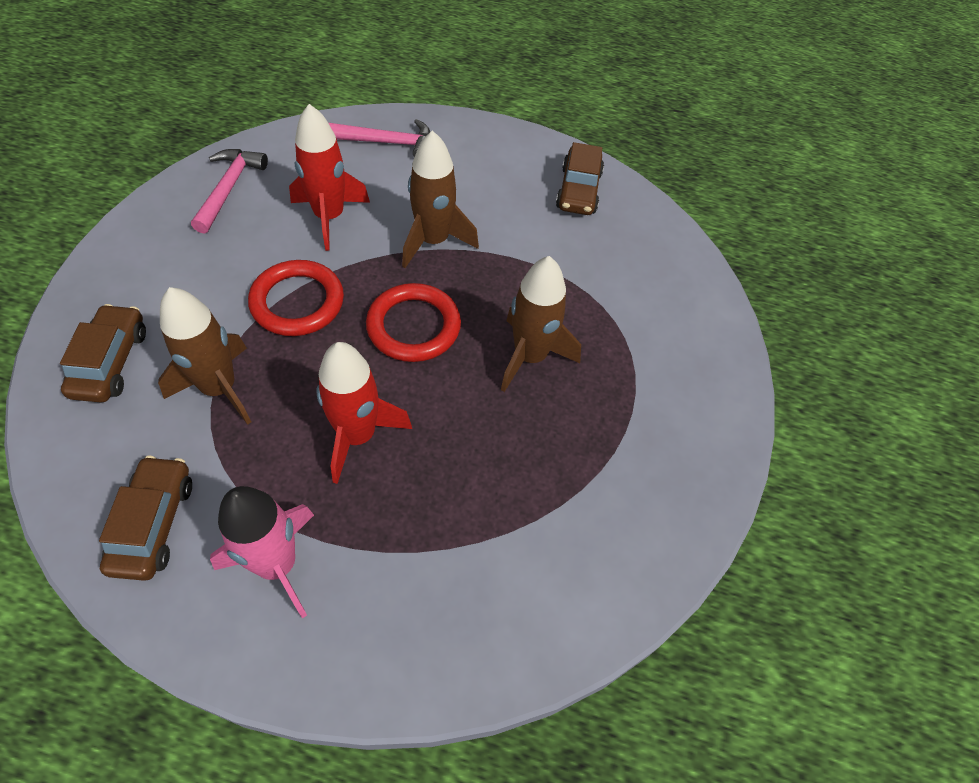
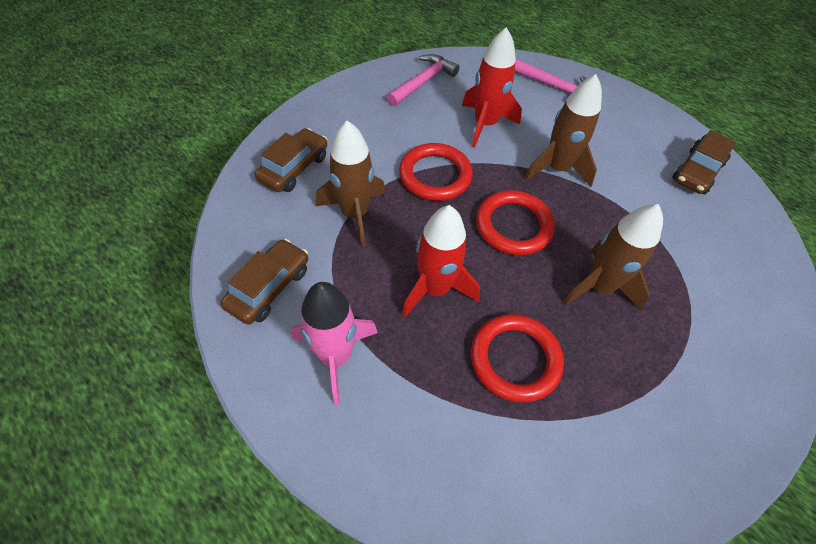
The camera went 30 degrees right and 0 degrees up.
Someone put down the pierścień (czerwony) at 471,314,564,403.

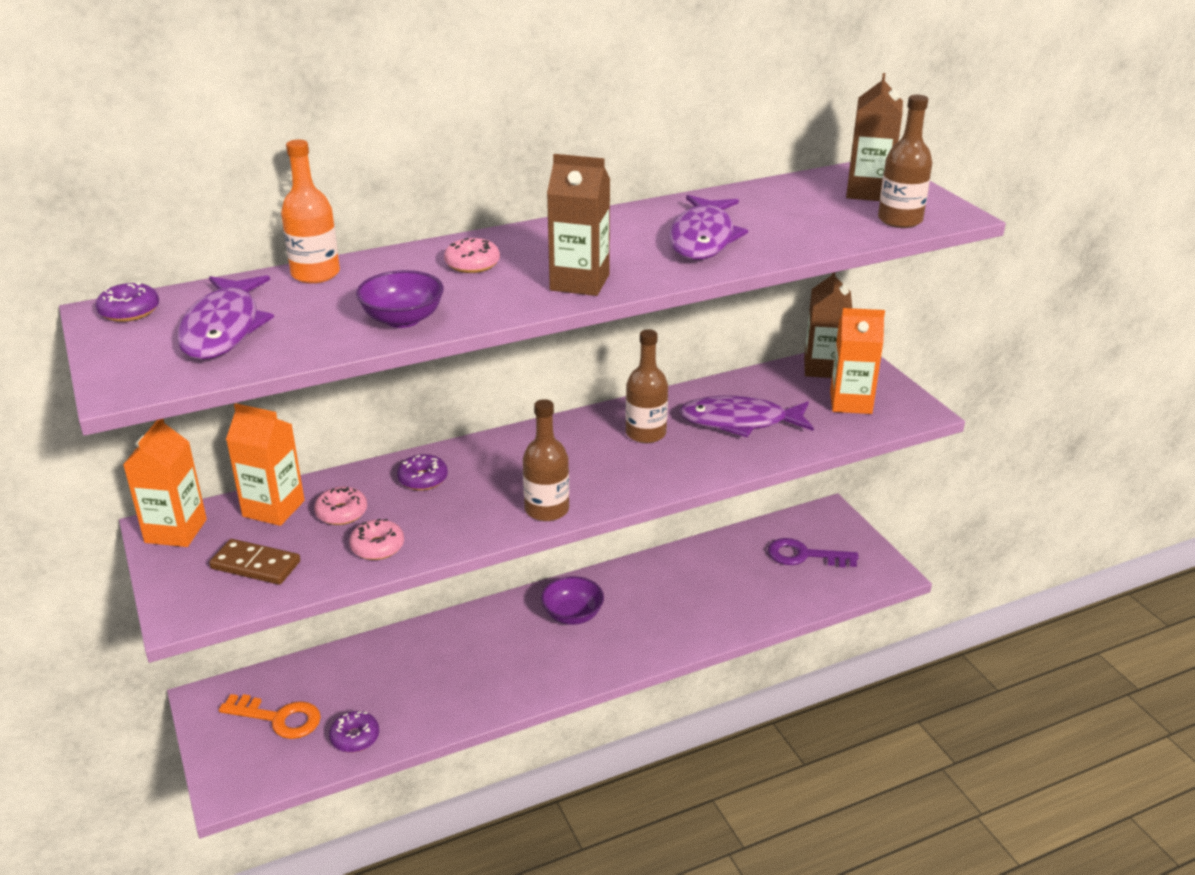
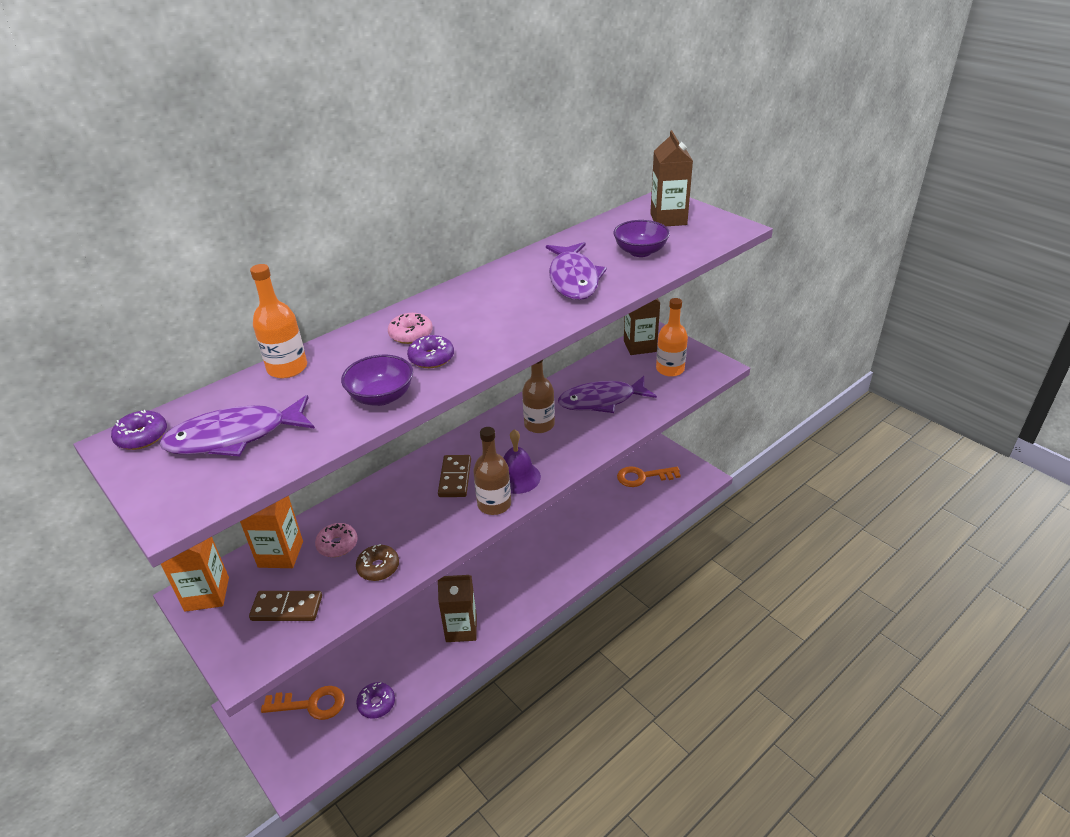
The camera went 15 degrees left and 5 degrees up.
Someone took away the butelka (brązowy) at 878,95,932,228.
Someone put down the kostka domina (brązowy) at 438,455,471,497.
Someone put down the dzwonek (fioletowy) at 503,429,541,494.
Someone carried the donut (fioletowy) from 397,454,448,490 to 407,335,454,368.
Someone carried the miska (fioletowy) from 541,576,604,625 to 613,220,670,257.
Someone carried the karton mleka (brązowy) from 547,154,610,296 to 438,575,477,642.
Someone swapped the karton mleka (pomarańczowy) at 830,308,885,414 for the butelka (pomarańczowy) at 656,298,688,377.
Someone repainted the donut (różowy) at 349,519,404,560, which became the donut (brązowy) at 356,544,399,581.
Someone repainted the klucz (fioletowy) at 768,538,859,568, which became the klucz (pomarańczowy) at 617,466,681,487.
Someone rotated the ryba (fioletowy) at 177,275,274,360 by 90 degrees clockwise.

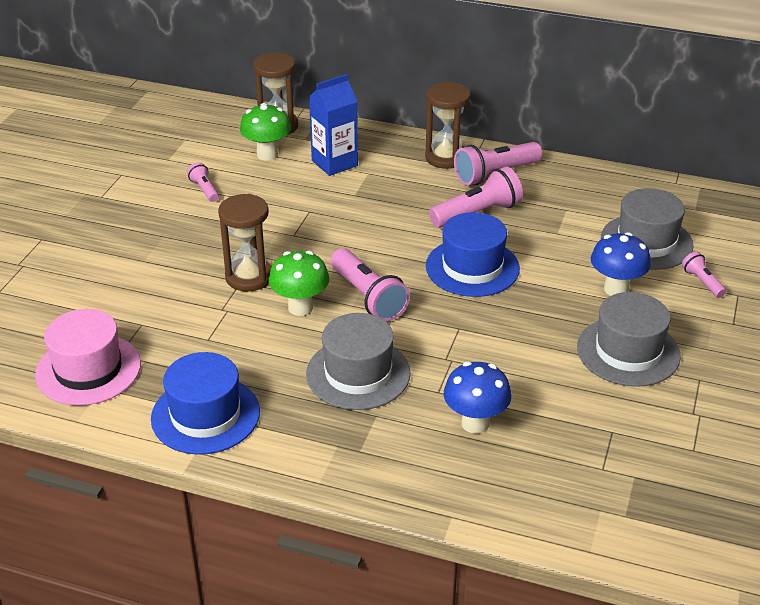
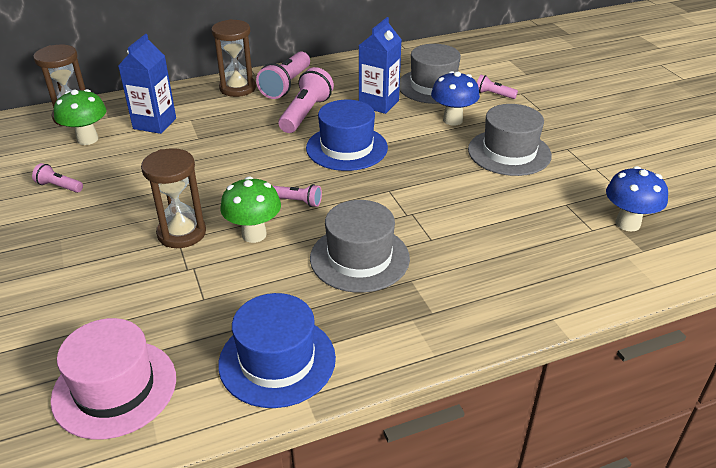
The camera went 40 degrees left and 0 degrees up.
Someone put down the karton mleka (niebieski) at 358,17,402,114.
Someone carried the grzyb (niebieski) from 444,362,512,434 to 606,166,668,231.
Someone scaled the latarka (różowy) at 331,248,410,321 by 0.53.

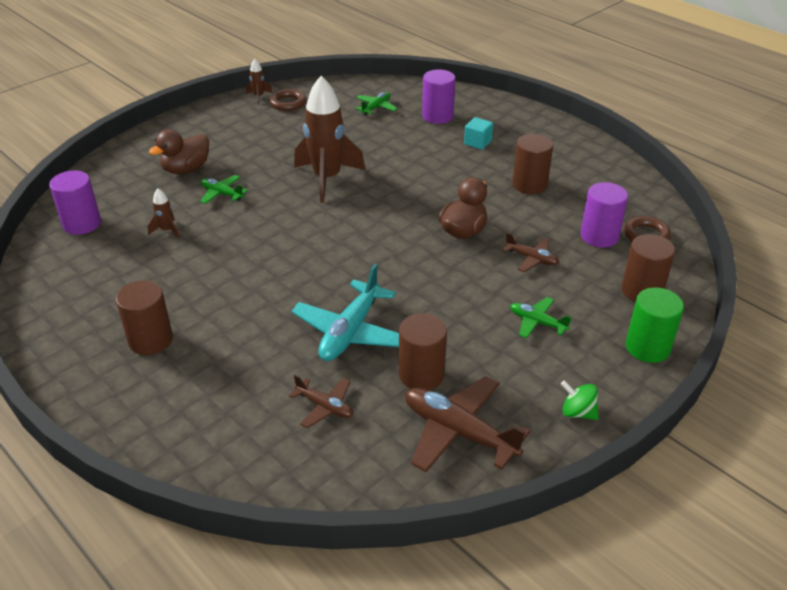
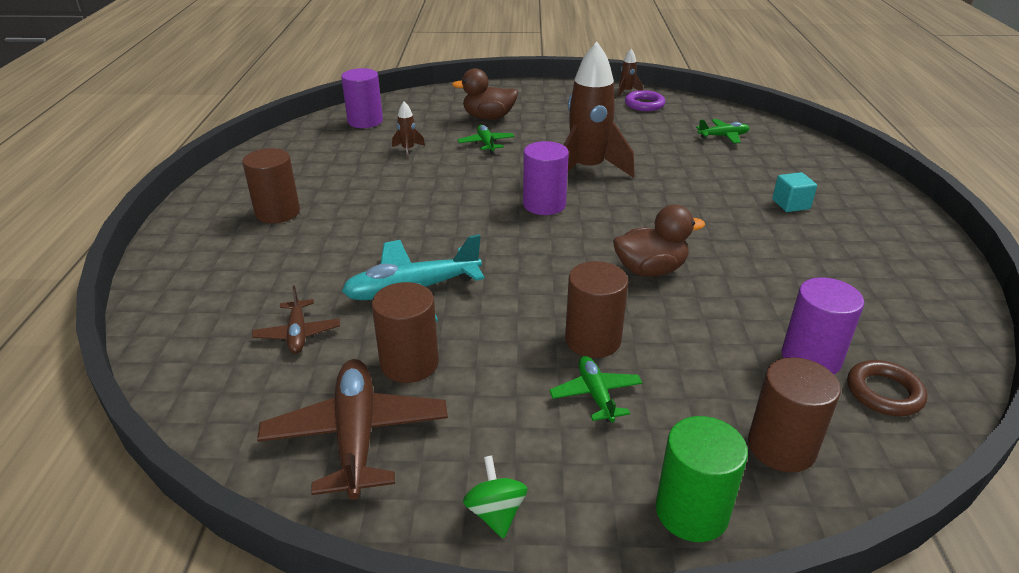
The camera went 45 degrees right and 5 degrees down.
Someone took away the samolot (brązowy) at 502,233,559,272.
Someone carried the walec (fioletowy) from 422,70,455,124 to 523,141,569,215.
Someone carried the walec (brązowy) from 512,134,553,194 to 565,261,628,358.
Someone repainted the pierścień (brązowy) at 269,89,306,111, which became the pierścień (fioletowy) at 625,90,665,111.

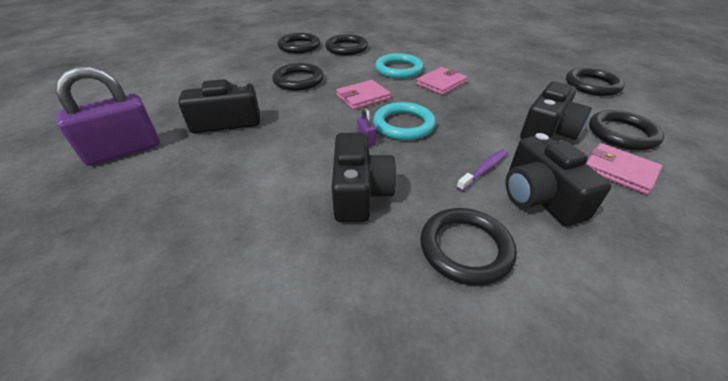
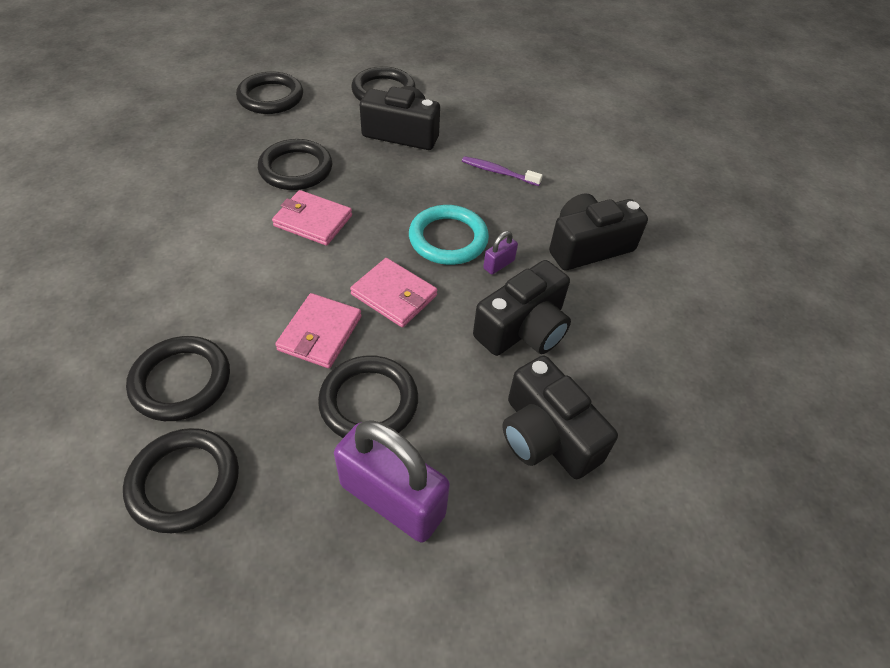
The camera went 115 degrees left and 10 degrees up.
Someone took away the pierścień (turkusowy) at 375,53,424,79.
Someone carried the kłódka (fioletowy) from 55,66,160,166 to 334,420,450,542.
Someone carried the pierścień (czarny) from 420,208,517,286 to 258,139,332,190.
Someone carried the aparat fotograficzny (czarny) from 505,133,612,226 to 473,260,571,356.
Someone carried the portfel (różowy) from 586,143,662,195 to 275,293,362,368.

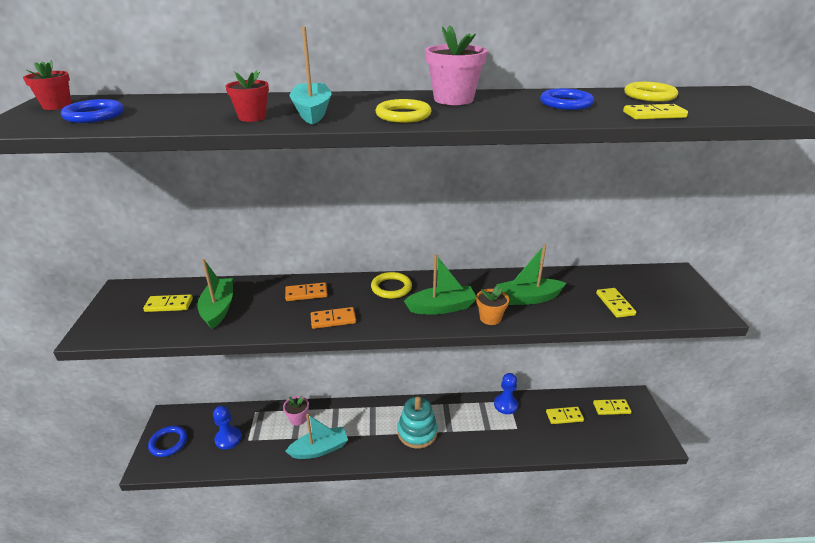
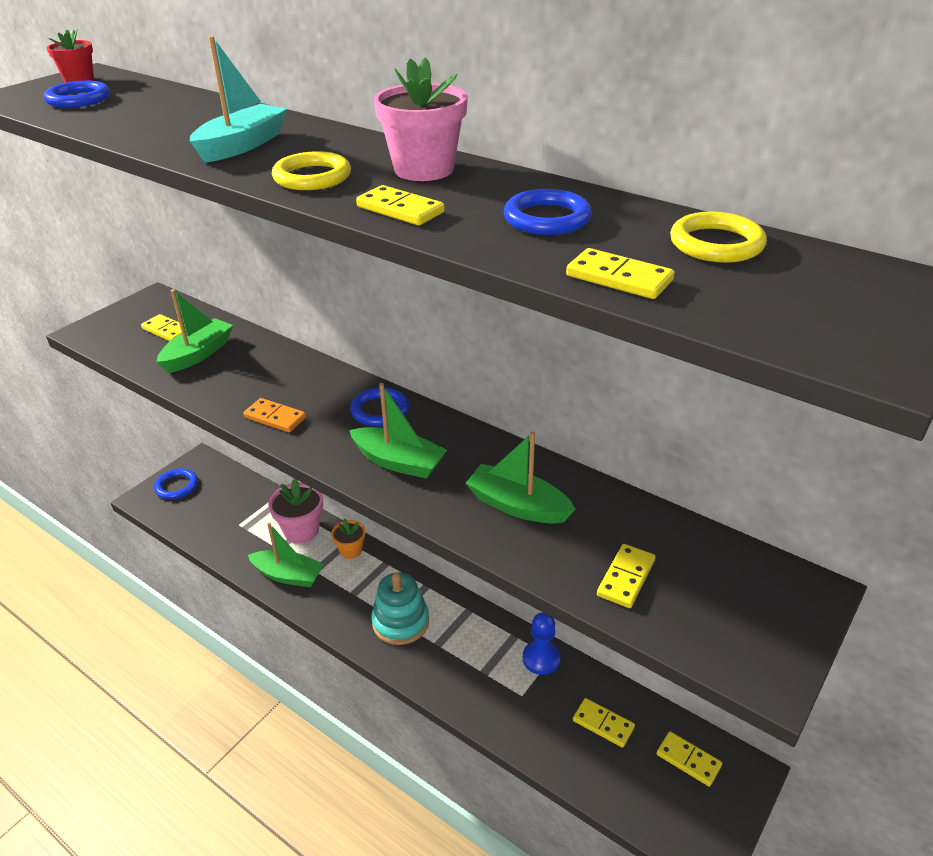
The camera went 40 degrees right and 5 degrees up.
Someone took away the pionek (niebieski) at 213,406,242,450.
Someone took away the doniczka (czerwony) at 225,71,269,122.
Someone took away the kostka domina (pomarańczowy) at 285,282,328,301.
Someone put down the kostka domina (żółty) at 356,185,445,225.
Someone carried the doniczka (pomarańczowy) from 476,285,509,325 to 331,518,366,559.
Someone repainted the łódka (turkusowy) at 285,414,348,459, which became the łódka (zielony) at 248,523,324,587.
Someone repainted the pierścień (żółty) at 371,272,412,299, which became the pierścień (niebieski) at 350,387,409,427.
Someone scaled the doniczka (różowy) at 283,396,309,426 by 1.62.

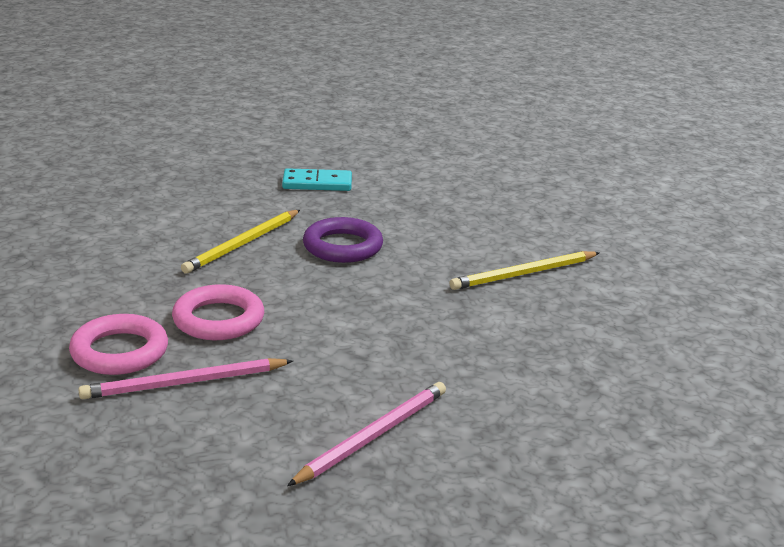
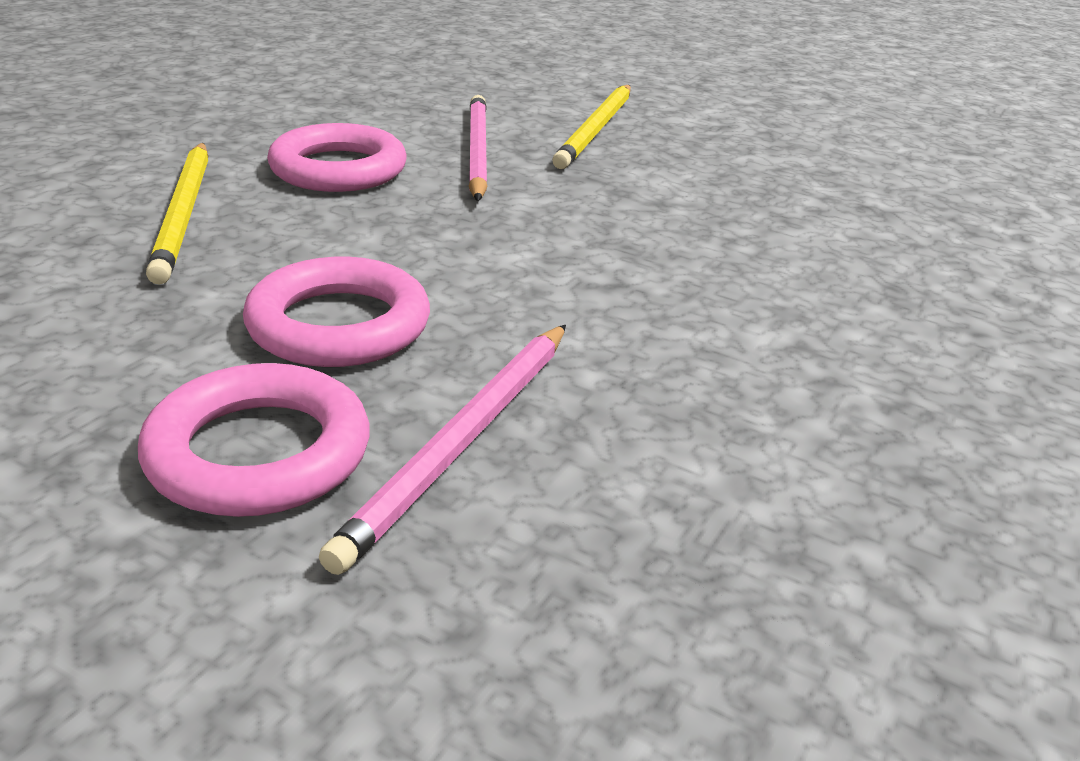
The camera went 45 degrees left and 5 degrees up.
Someone took away the kostka domina (turkusowy) at 282,168,352,191.
Someone carried the ołówek (różowy) from 287,382,446,486 to 469,95,487,201.
Someone repainted the pierścień (fioletowy) at 303,217,383,263, which became the pierścień (różowy) at 267,123,406,192.

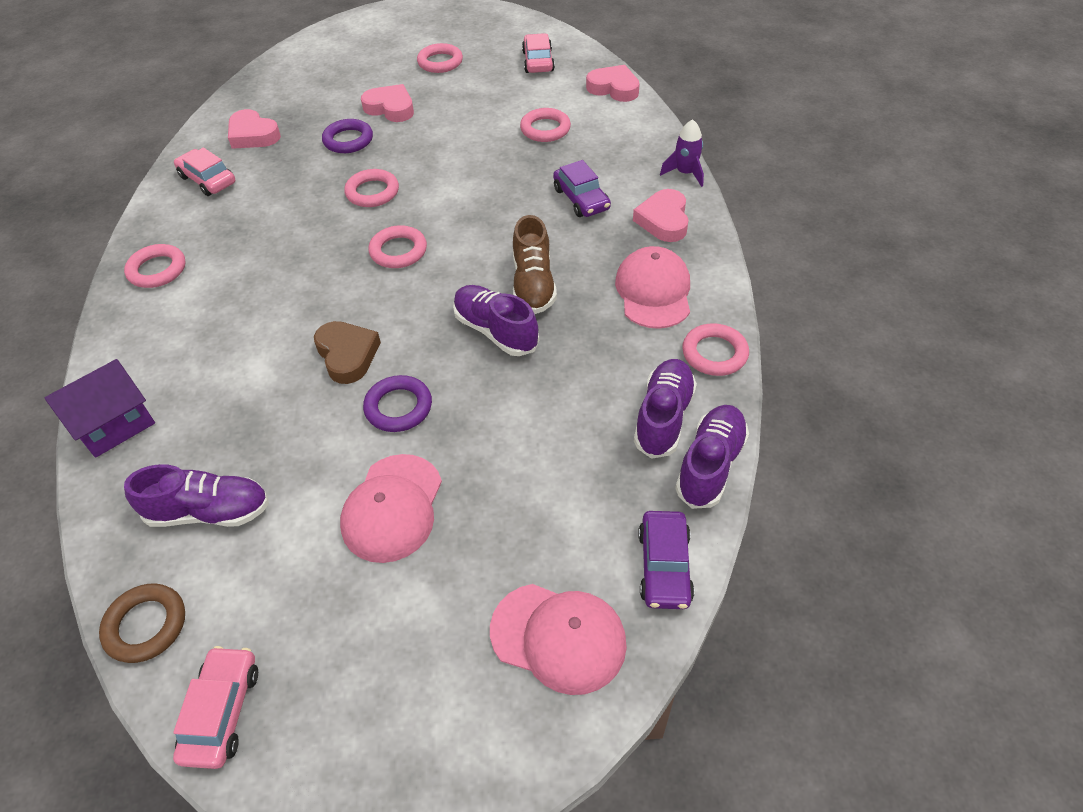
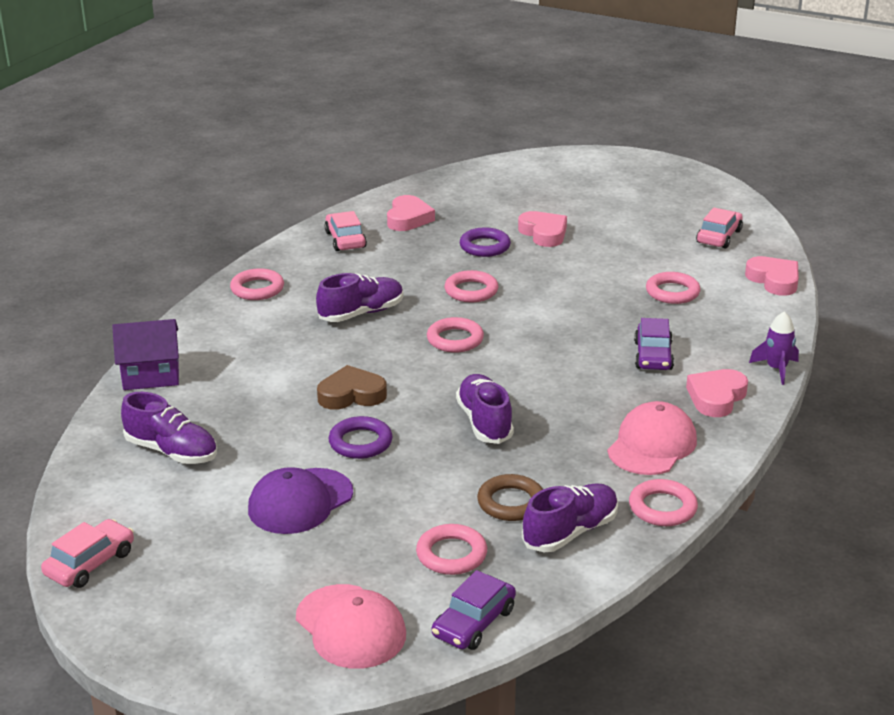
The camera went 30 degrees right and 20 degrees down.
Someone took away the but (brązowy) at 513,215,557,314.
Someone carried the pierścień (brązowy) from 99,584,185,663 to 477,474,543,521.
Someone carried the pierścień (różowy) from 417,43,463,73 to 416,524,487,575.
Someone carried the but (fioletowy) from 675,405,749,509 to 316,273,404,322.
Someone repainted the czapka (różowy) at 340,454,442,563, which became the czapka (fioletowy) at 248,467,353,534.
Someone rotated the serce (różowy) at 228,109,281,149 by 150 degrees counterclockwise.
Someone rotated the serce (brązowy) at 314,321,381,384 by 105 degrees counterclockwise.

